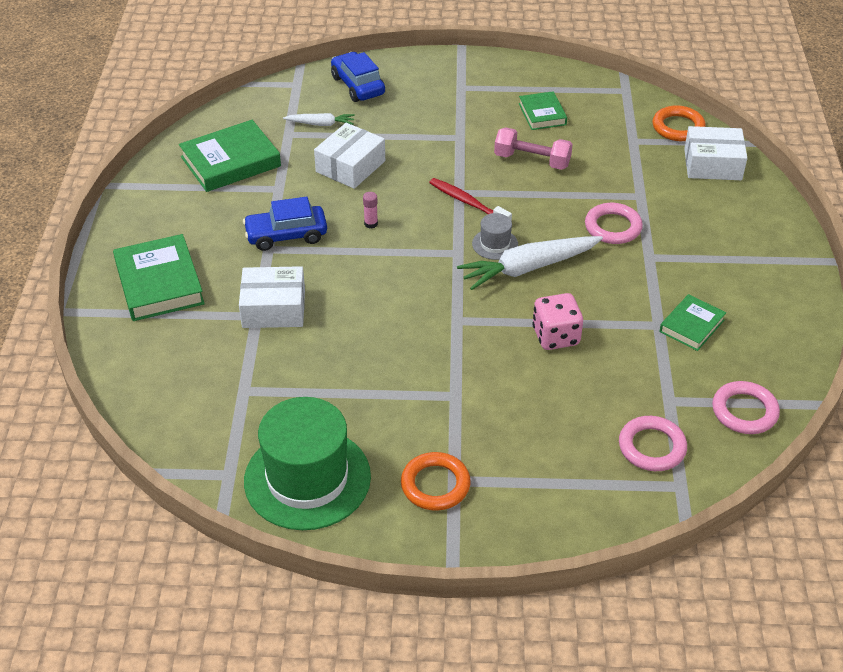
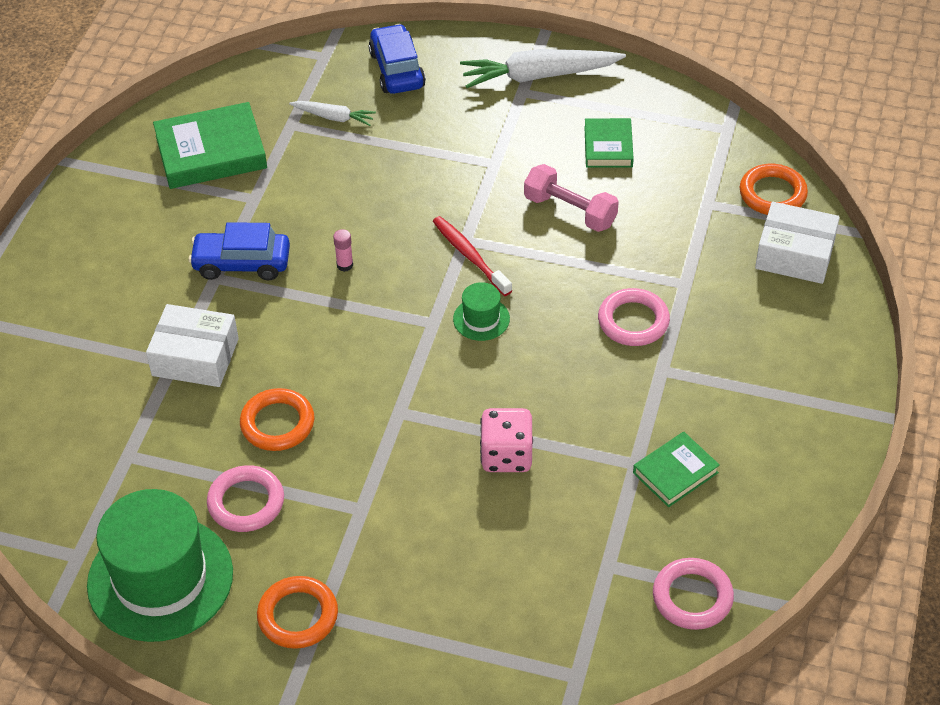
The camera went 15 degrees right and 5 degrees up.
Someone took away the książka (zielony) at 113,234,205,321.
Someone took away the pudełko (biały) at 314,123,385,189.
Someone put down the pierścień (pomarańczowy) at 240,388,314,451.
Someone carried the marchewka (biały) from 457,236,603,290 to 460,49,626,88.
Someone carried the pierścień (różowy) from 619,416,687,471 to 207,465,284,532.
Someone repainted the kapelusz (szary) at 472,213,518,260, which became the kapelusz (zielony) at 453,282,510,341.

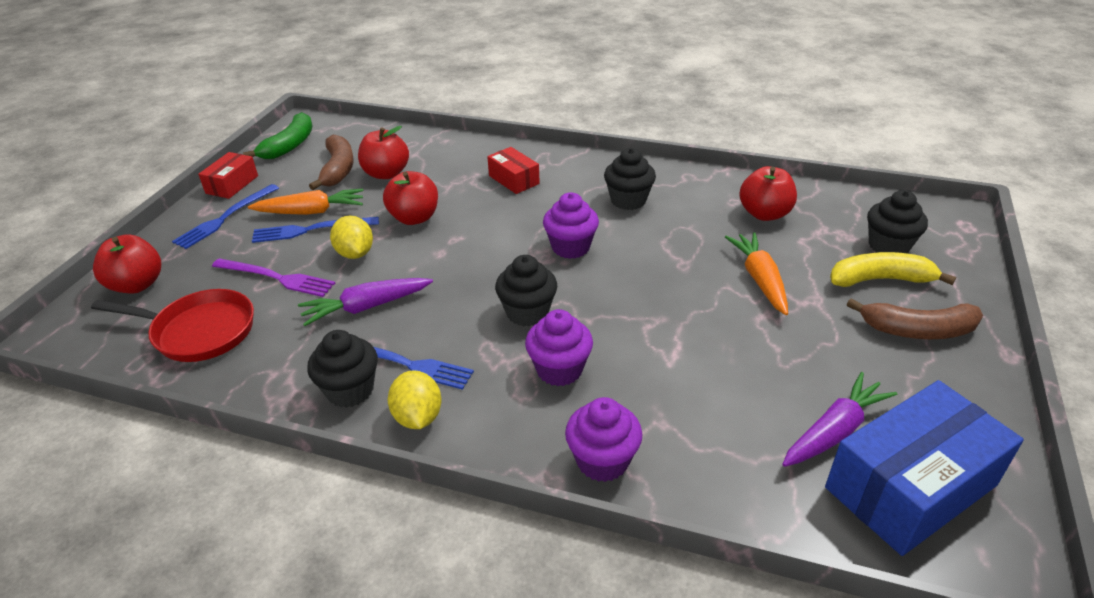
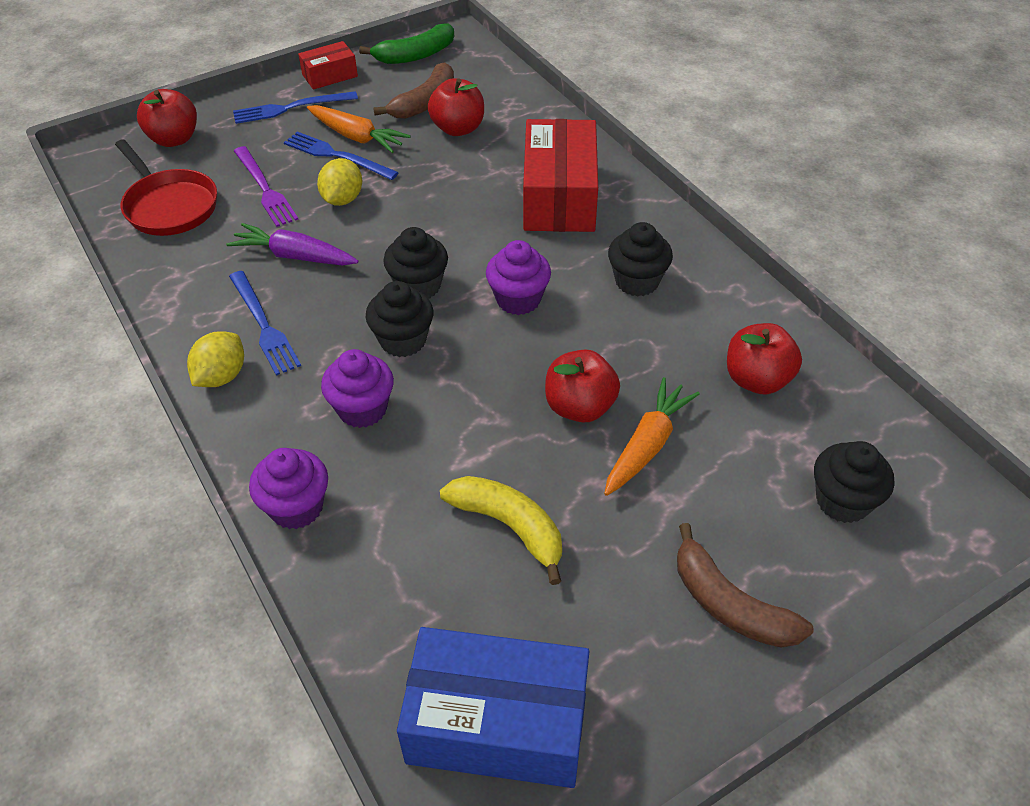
The camera went 40 degrees right and 10 degrees up.
Someone took away the marchewka (fioletowy) at 782,372,897,467.
Someone carried the muffinka (czarny) from 307,330,378,408 to 383,227,448,298.
Someone carried the jabłko (czerwony) from 383,171,438,225 to 545,349,620,423.
Someone carried the banan (żółty) from 830,252,956,287 to 440,476,562,585.
Someone scaled the pudełko (czerwony) at 487,147,540,194 by 1.97.

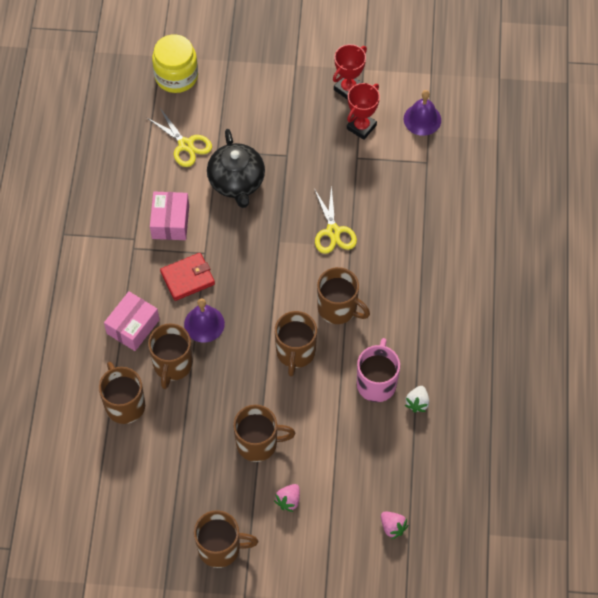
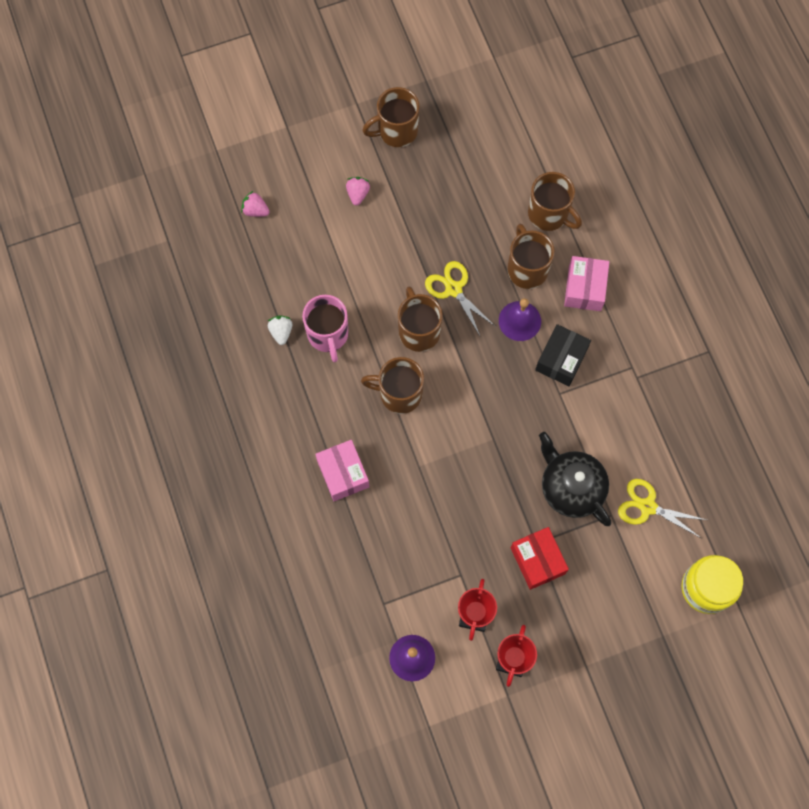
The camera went 155 degrees right and 10 degrees up.
Someone took away the kubek (brązowy) at 233,405,295,462.
Someone put down the pudełko (czerwony) at 511,527,569,590.
Someone carried the pudełko (różowy) from 150,192,189,240 to 315,440,369,501.
Someone carried the nożyczki (żółty) from 315,185,357,254 to 425,261,496,336.
Someone swapped the portfel (czerwony) at 160,253,215,301 for the pudełko (czarny) at 535,324,591,386.

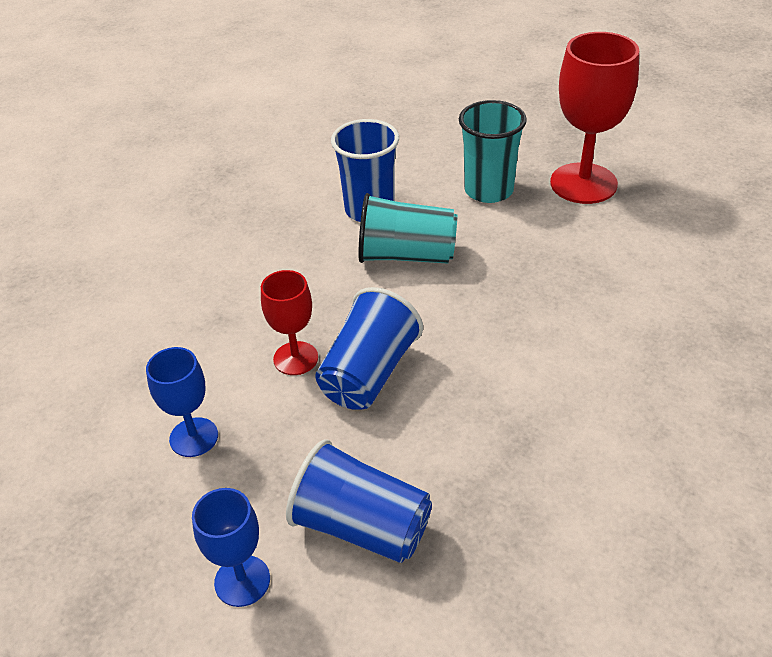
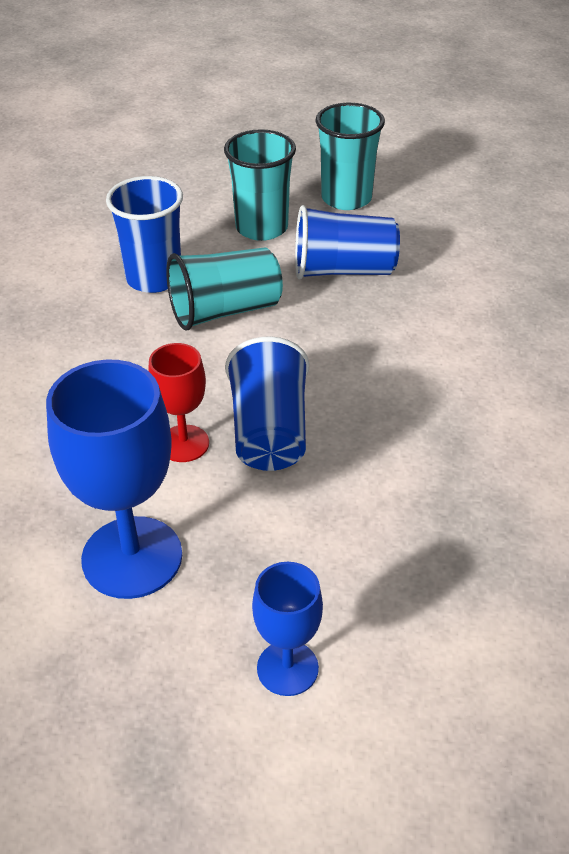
The camera went 30 degrees left and 0 degrees up.
Someone carried the szklanka (niebieski) from 286,439,432,563 to 295,205,400,280.
Someone swapped the kielich (czerwony) at 550,32,639,204 for the szklanka (turkusowy) at 315,103,385,210.
Someone scaled the kielich (niebieski) at 146,347,218,457 by 1.78.

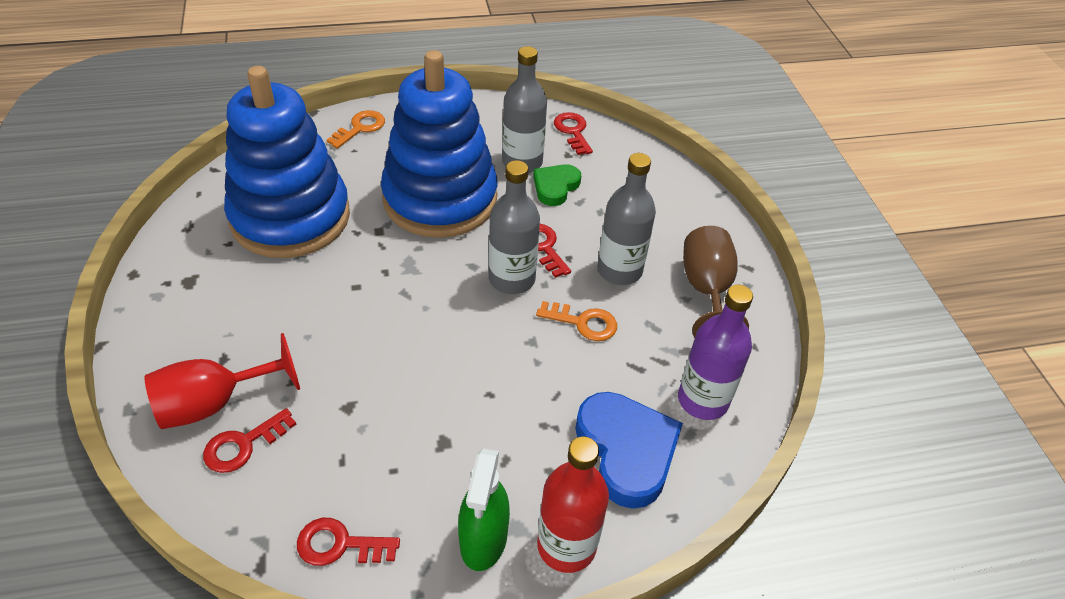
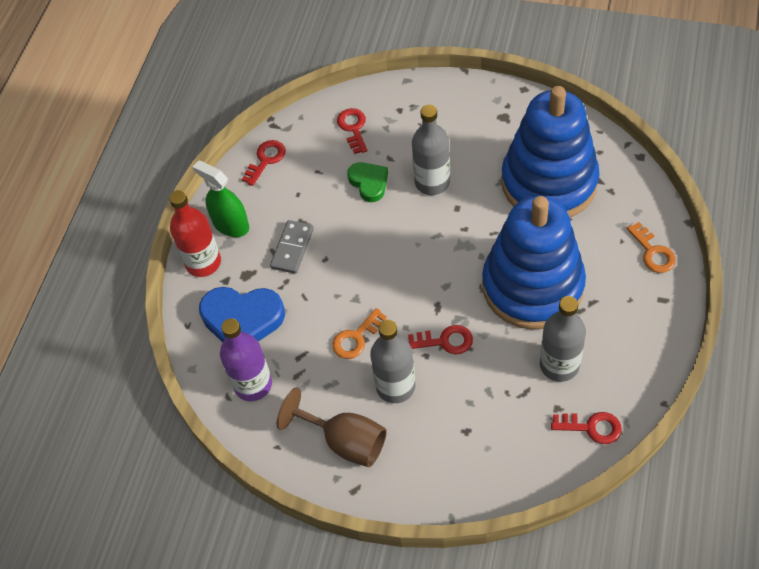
The camera went 125 degrees right and 10 degrees up.
Someone took away the kielich (czerwony) at 144,333,300,429.
Someone put down the kostka domina (szary) at 270,220,314,274.
Someone carried the butelka (szary) from 489,160,540,294 to 412,105,450,195.
Someone carried the serce (zielony) from 533,164,581,206 to 347,162,388,202.

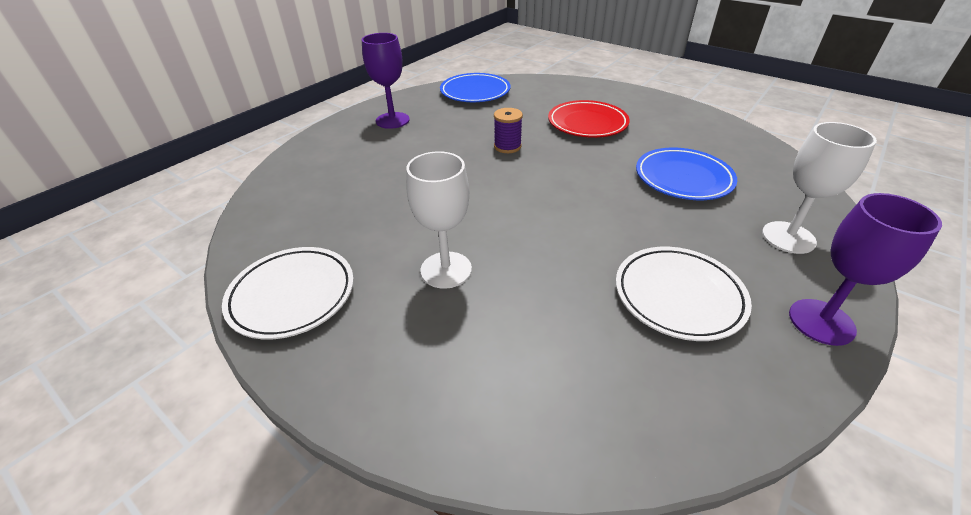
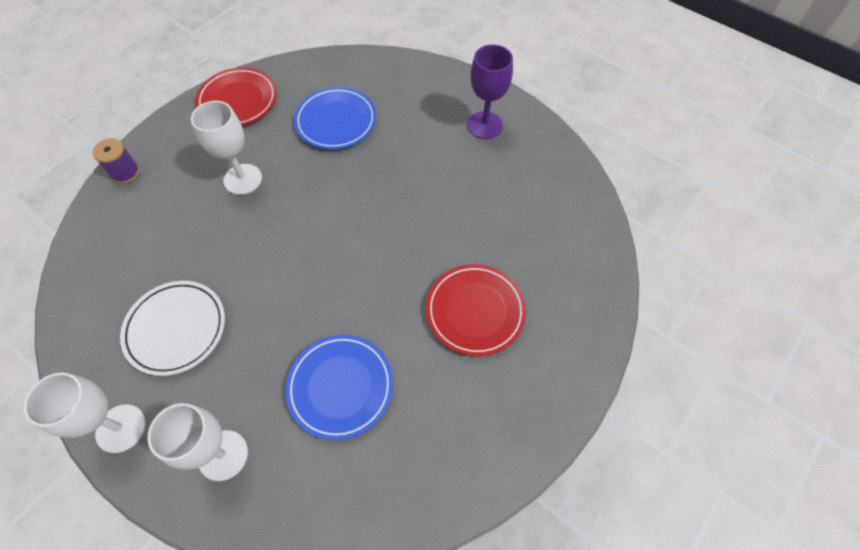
The camera went 90 degrees right and 20 degrees up.
Someone carried the talerz (niebieski) from 440,73,510,102 to 294,87,377,149.
Someone carried the szpulka (fioletowy) from 494,108,523,153 to 93,138,140,184.
Someone repainted the talerz (biały) at 222,247,354,339, which became the talerz (czerwony) at 195,67,277,126.
Someone repainted the kielich (fioletowy) at 789,193,942,346, which became the kielich (biały) at 24,373,146,453.

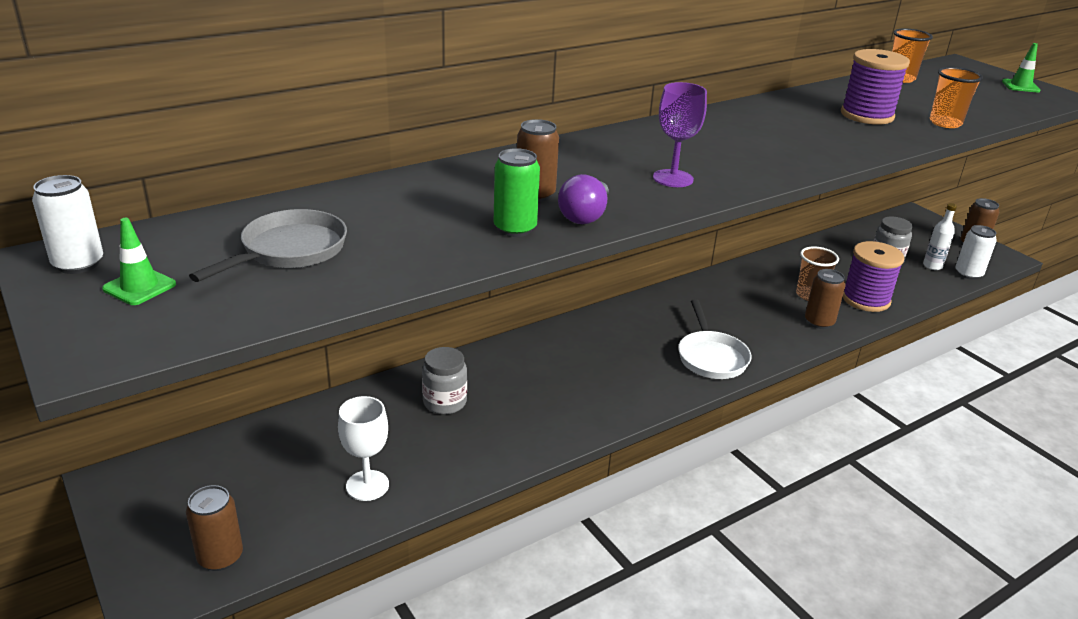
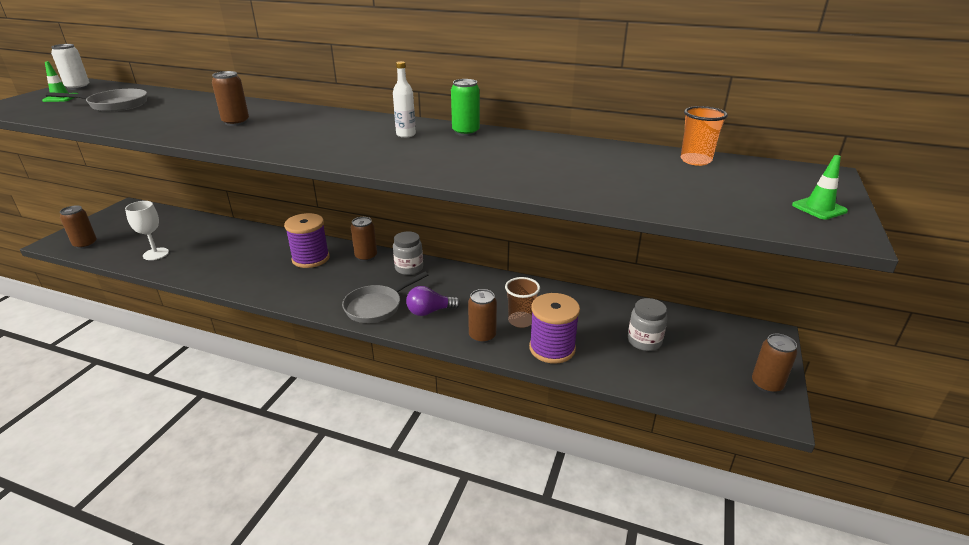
The camera went 55 degrees right and 0 degrees up.
Someone took away the kielich (fioletowy) at 653,82,707,187.
Someone took away the szklanka (pomarańczowy) at 930,67,983,128.
Someone took away the puszka (biały) at 955,225,997,280.
Someone put down the puszka (brązowy) at 351,217,377,261.
Someone carried the słoik (szary) from 422,347,467,414 to 393,231,423,275.
Someone carried the puszka (zielony) from 494,148,540,237 to 451,79,480,136.
Someone carried the żarówka (fioletowy) from 558,174,609,224 to 406,286,461,316.
Someone carried the szpulka (fioletowy) from 841,49,910,125 to 284,213,330,268.
Someone carried the butelka (biały) from 923,203,957,270 to 393,61,416,138.
Someone repainted the patelnia (biały) at 678,299,752,379, which became the patelnia (szary) at 342,272,428,323.

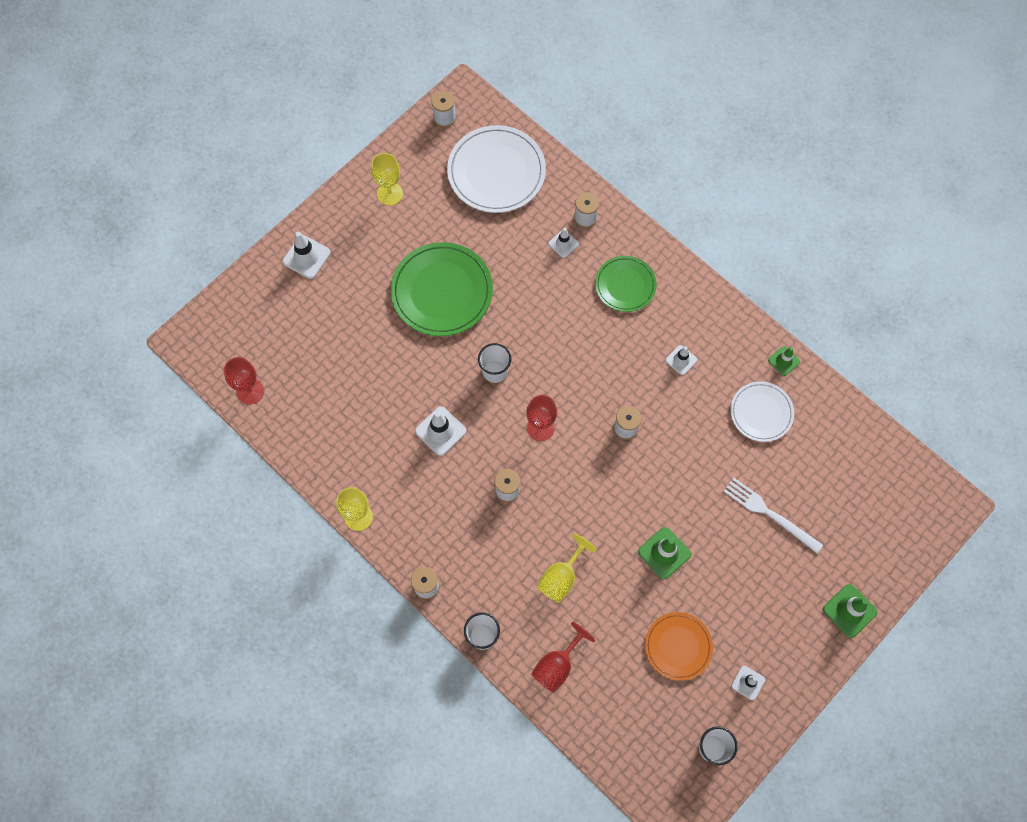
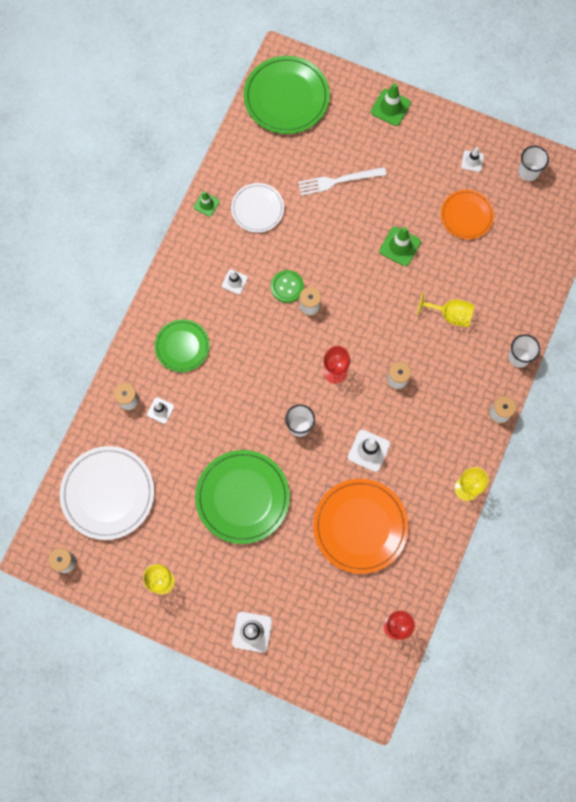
The camera went 110 degrees left and 5 degrees up.
Someone took away the kielich (czerwony) at 531,622,595,693.
Someone put down the talerz (zielony) at 244,56,330,134.
Someone put down the guzik (zielony) at 271,270,304,303.
Someone put down the talerz (pomarańczowy) at 313,479,409,574.
Someone rotated the widelec (biały) at 723,478,823,553 by 60 degrees clockwise.

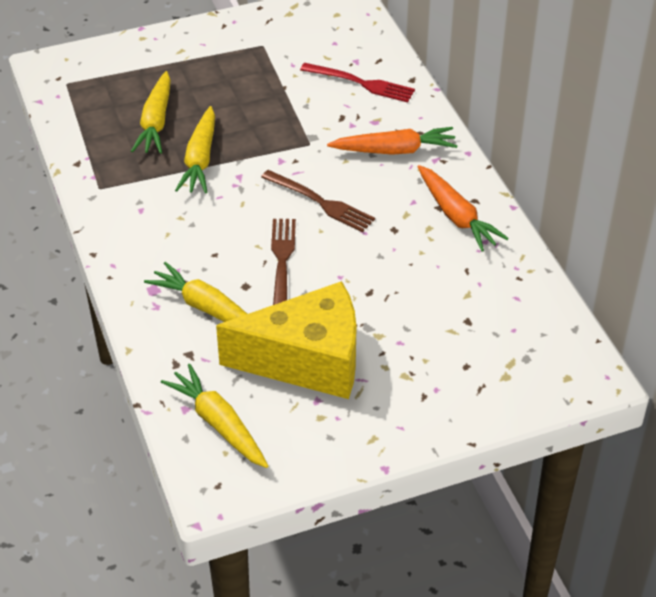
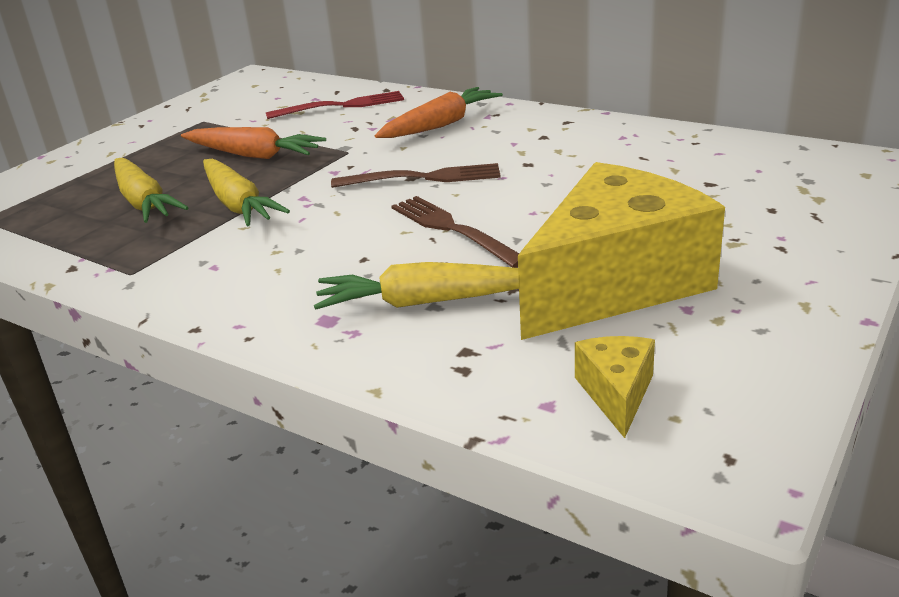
The camera went 35 degrees left and 15 degrees down.
Someone carried the marchewka (pomarańczowy) from 418,165,509,251 to 181,127,326,159.
Someone swapped the marchewka (żółty) at 161,364,268,468 for the ser (żółty) at 575,336,655,438.

